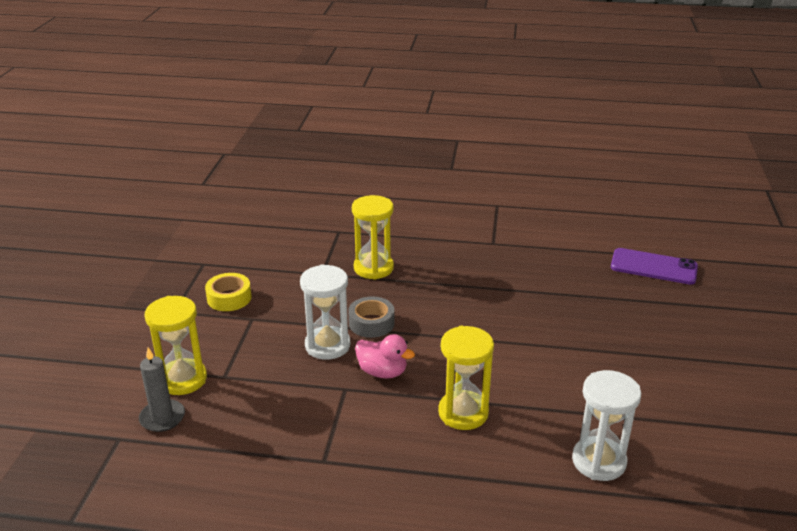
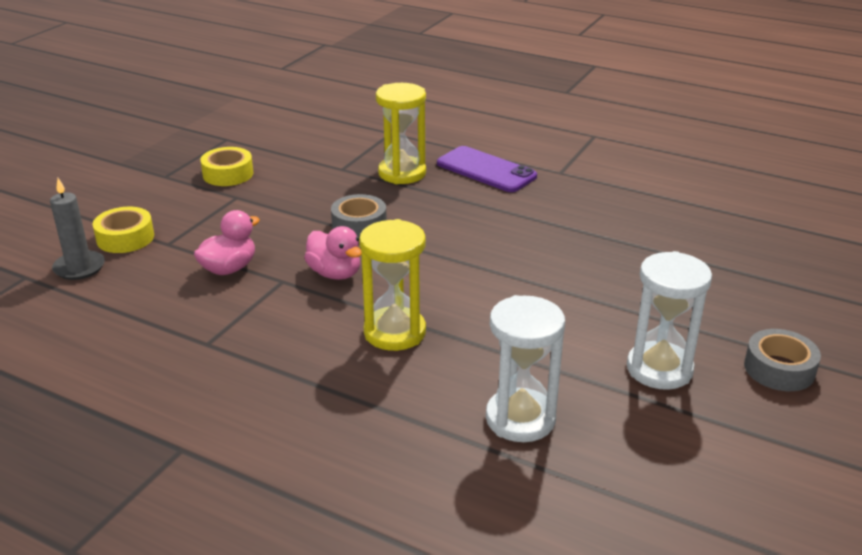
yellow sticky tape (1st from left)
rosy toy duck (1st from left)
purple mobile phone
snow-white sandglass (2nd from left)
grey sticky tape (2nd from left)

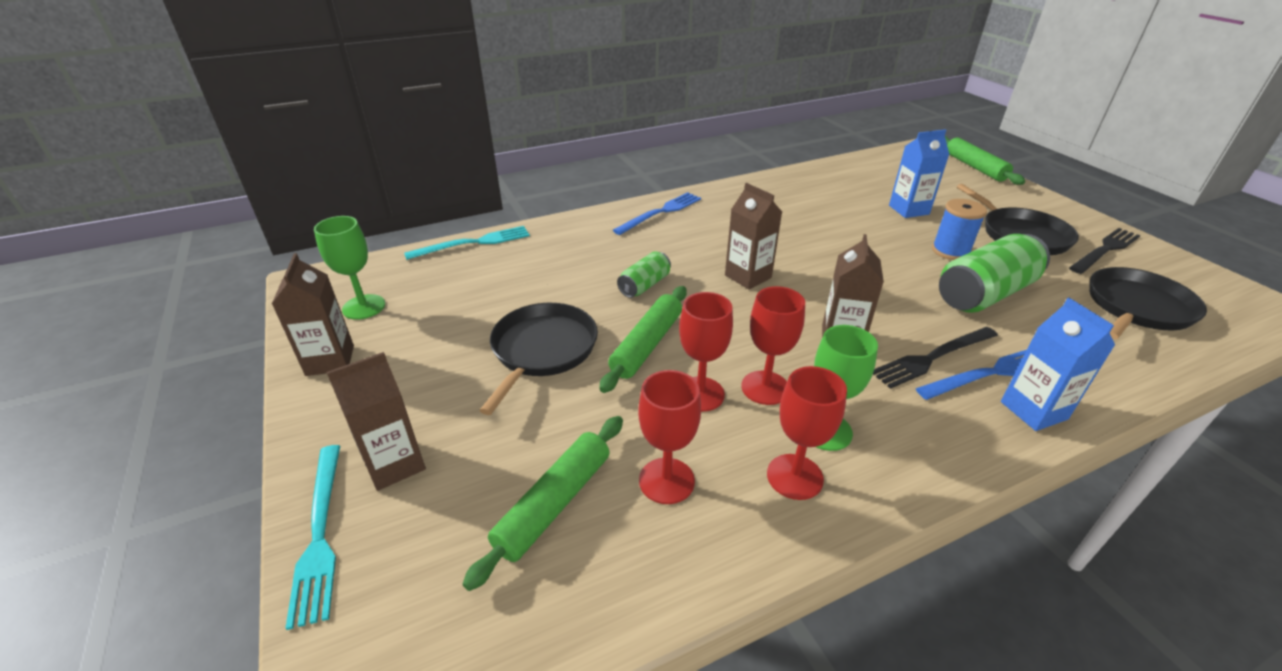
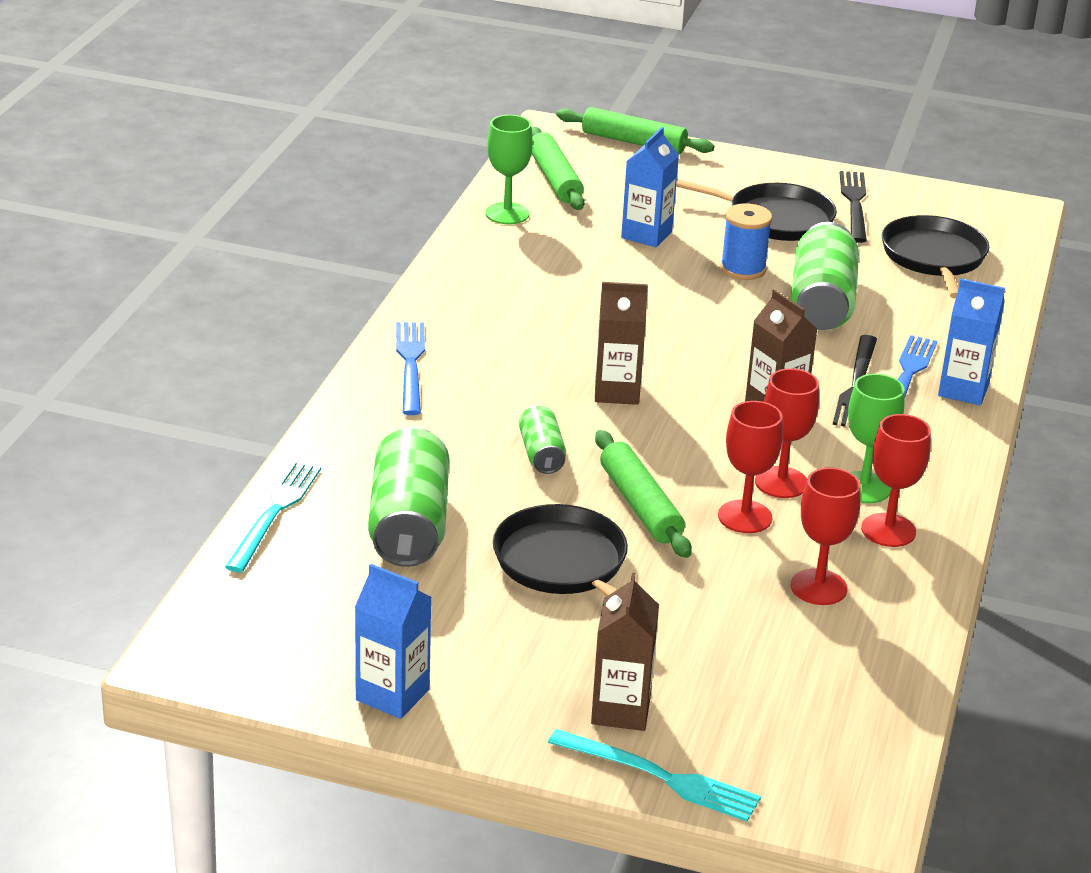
blue juice carton (1st from left)
leaf-green tin (1st from left)
leaf-green chalice (1st from left)
leaf-green dough roller (1st from left)

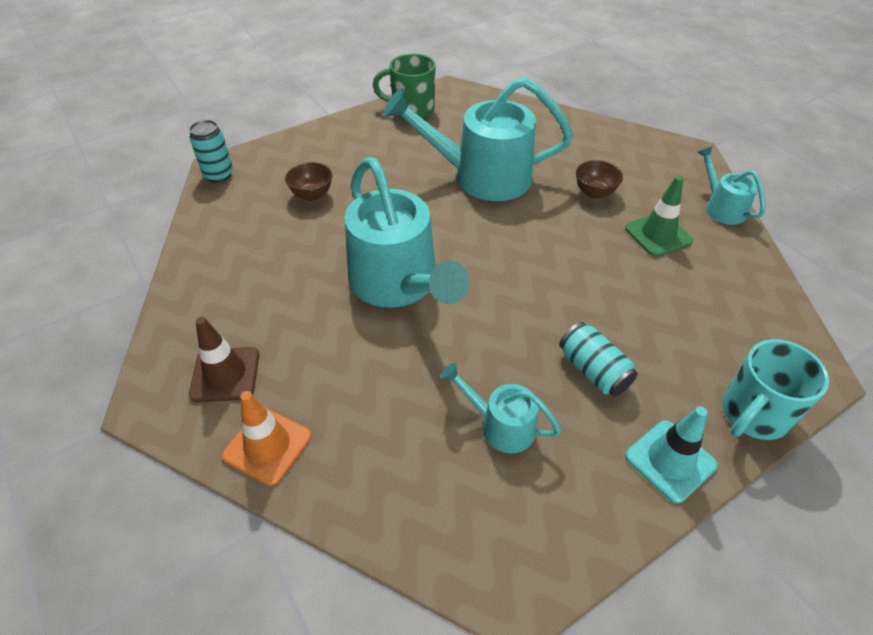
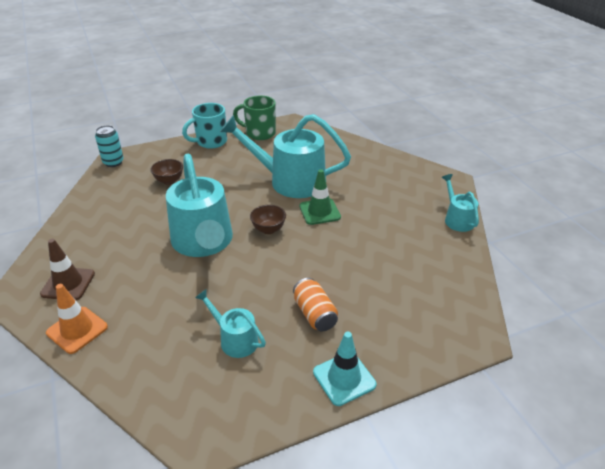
turquoise tea mug
russet bowl (2nd from left)
bright orange tin
leaf-green road cone

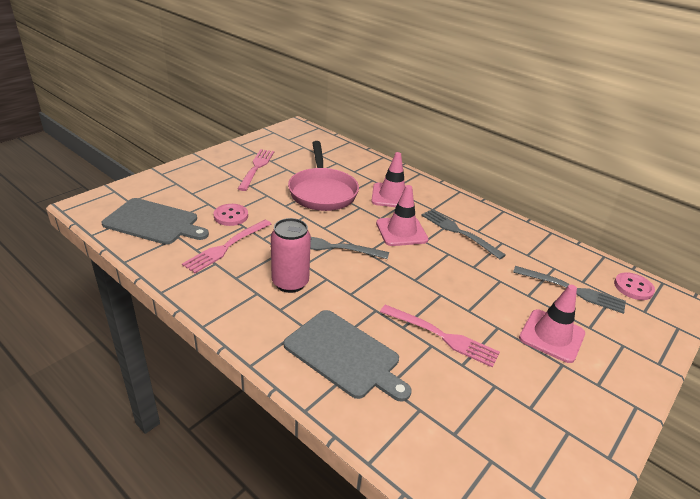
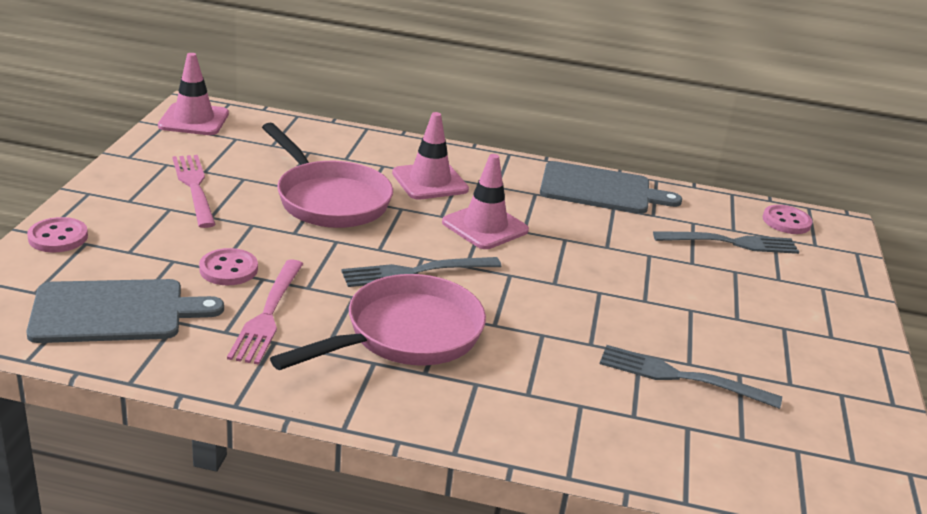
rosy button (1st from left)
rosy road cone (1st from left)
rosy frying pan (2nd from left)
grey cutting board (2nd from left)
grey table fork (2nd from left)
rosy table fork (3rd from left in the first image)

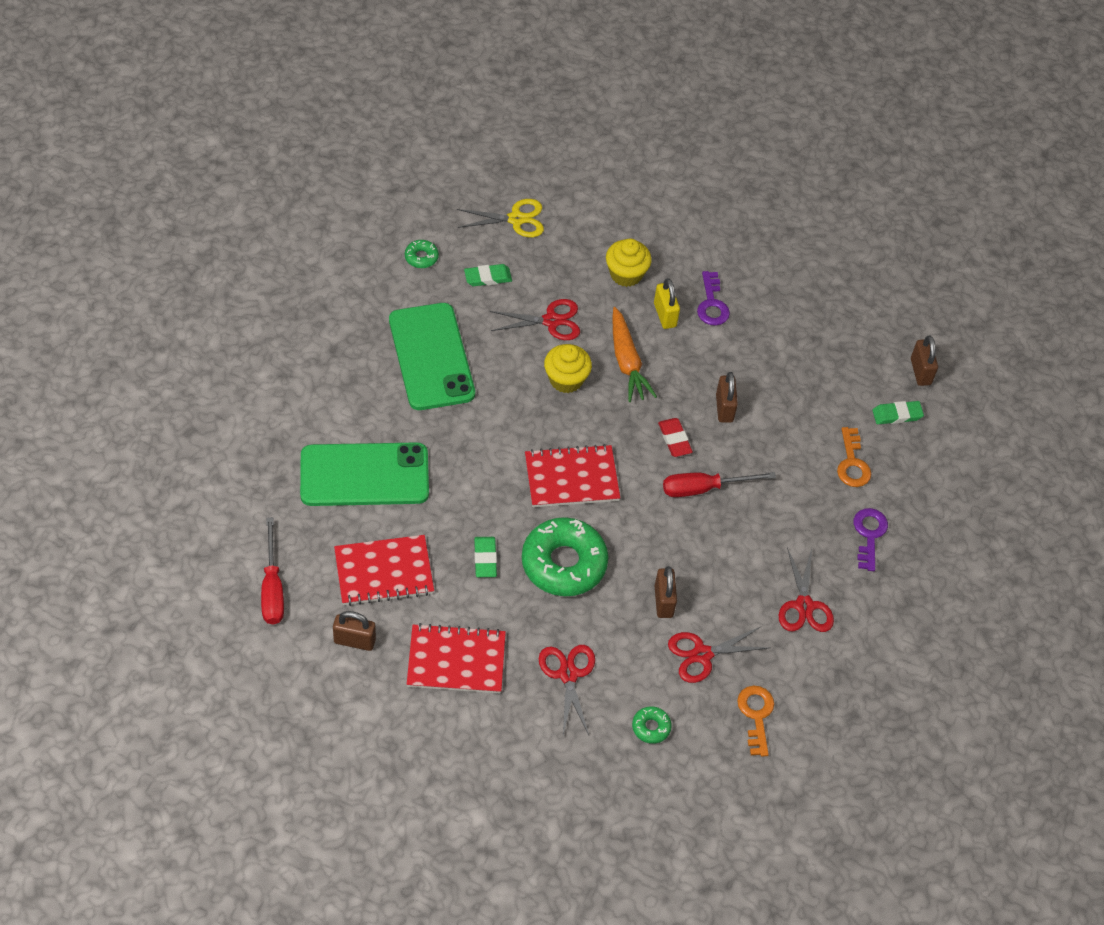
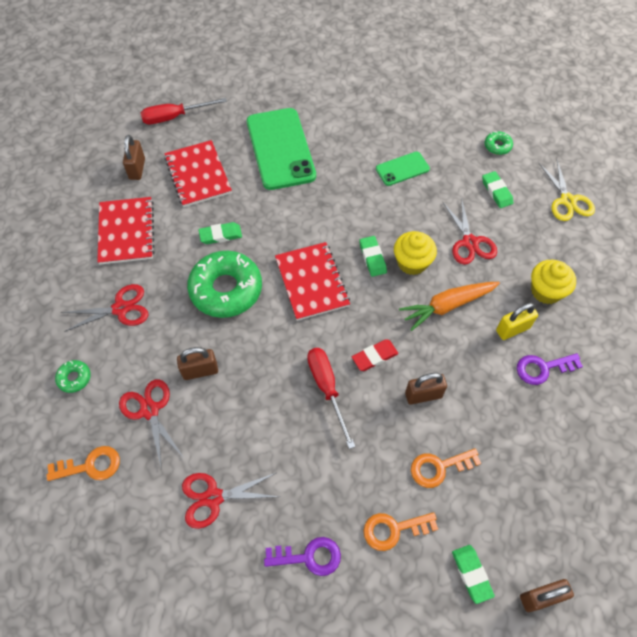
leaf-green gum eraser (2nd from left)
leaf-green mobile phone (2nd from left)
bright orange door key (3rd from left)

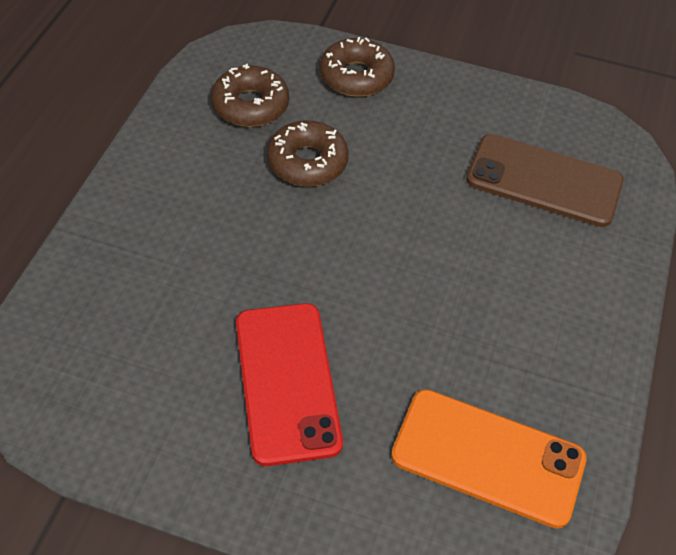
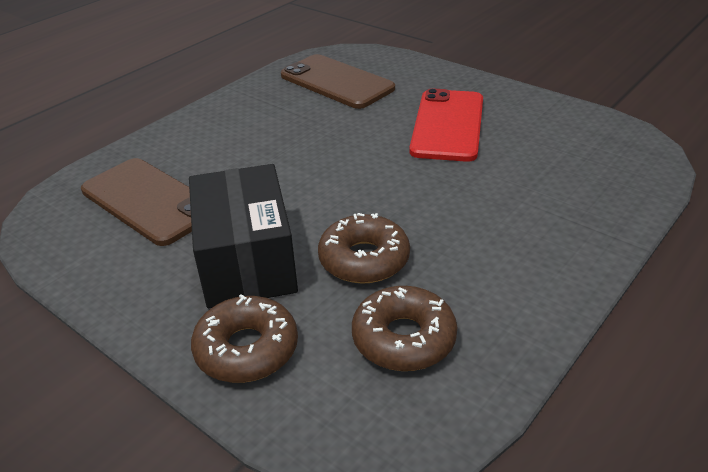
ebony parcel
russet mobile phone (2nd from left)

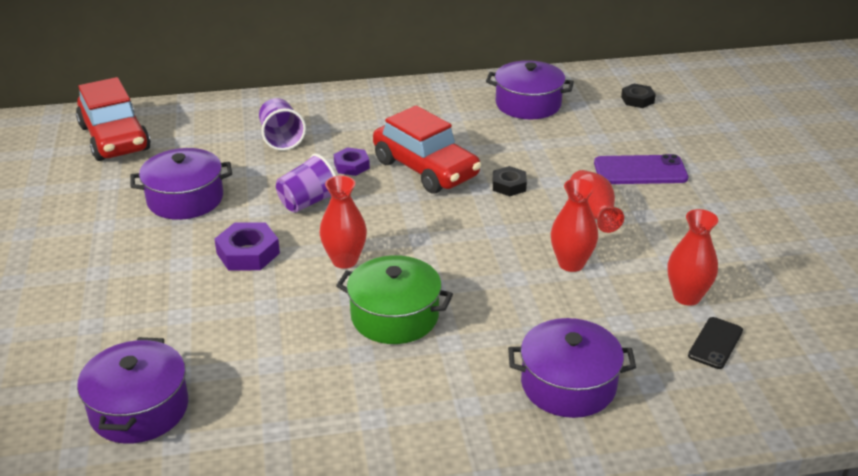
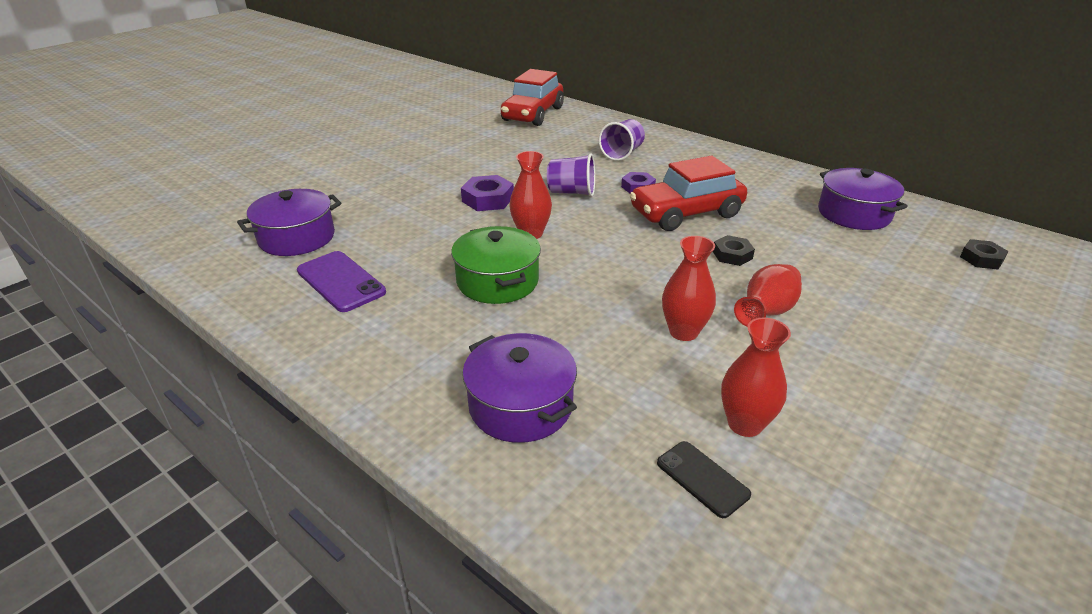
purple mobile phone
crimson automobile (2nd from left)
ebony mobile phone
purple pot (2nd from left in the first image)

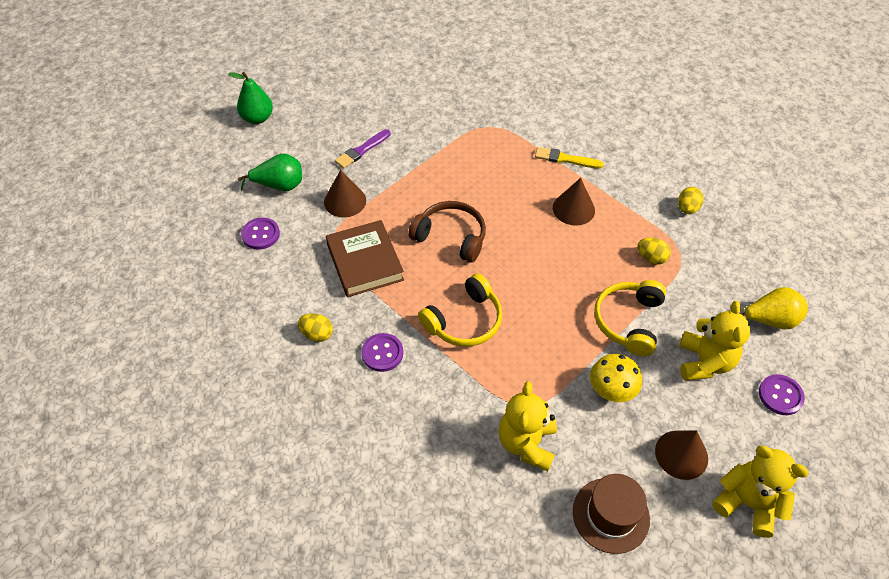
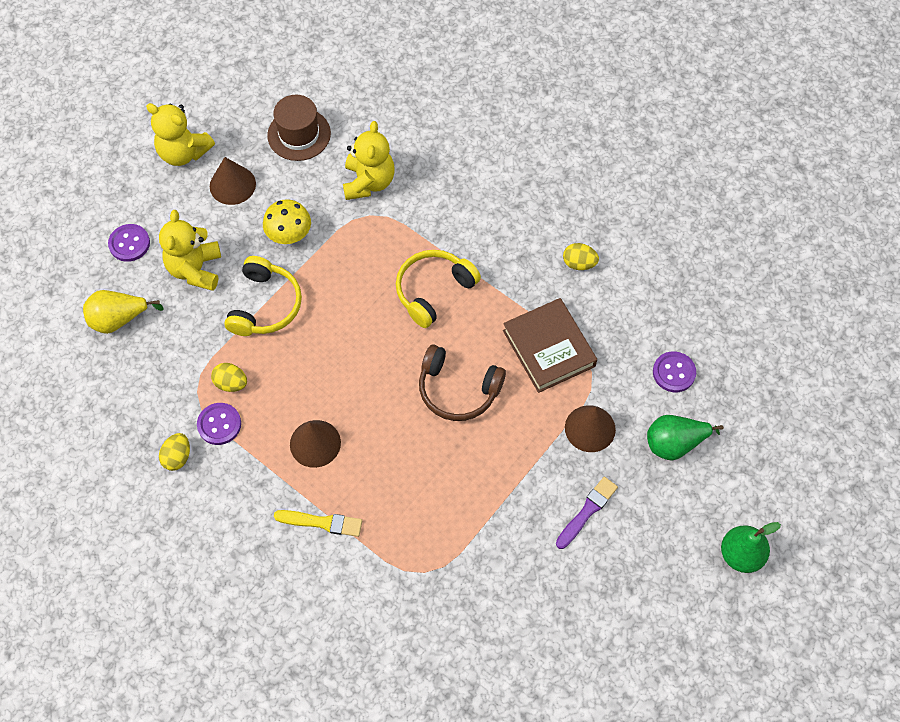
purple button (2nd from left)

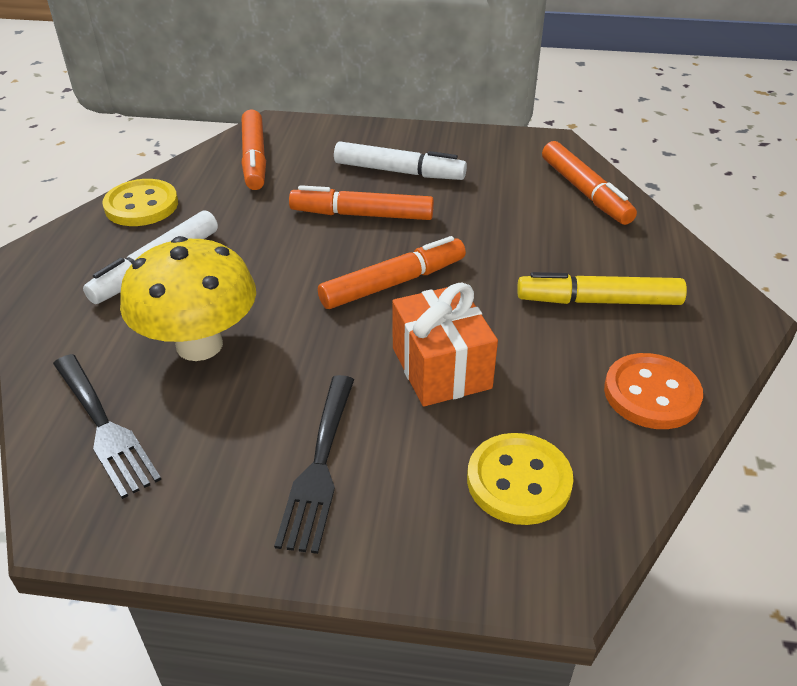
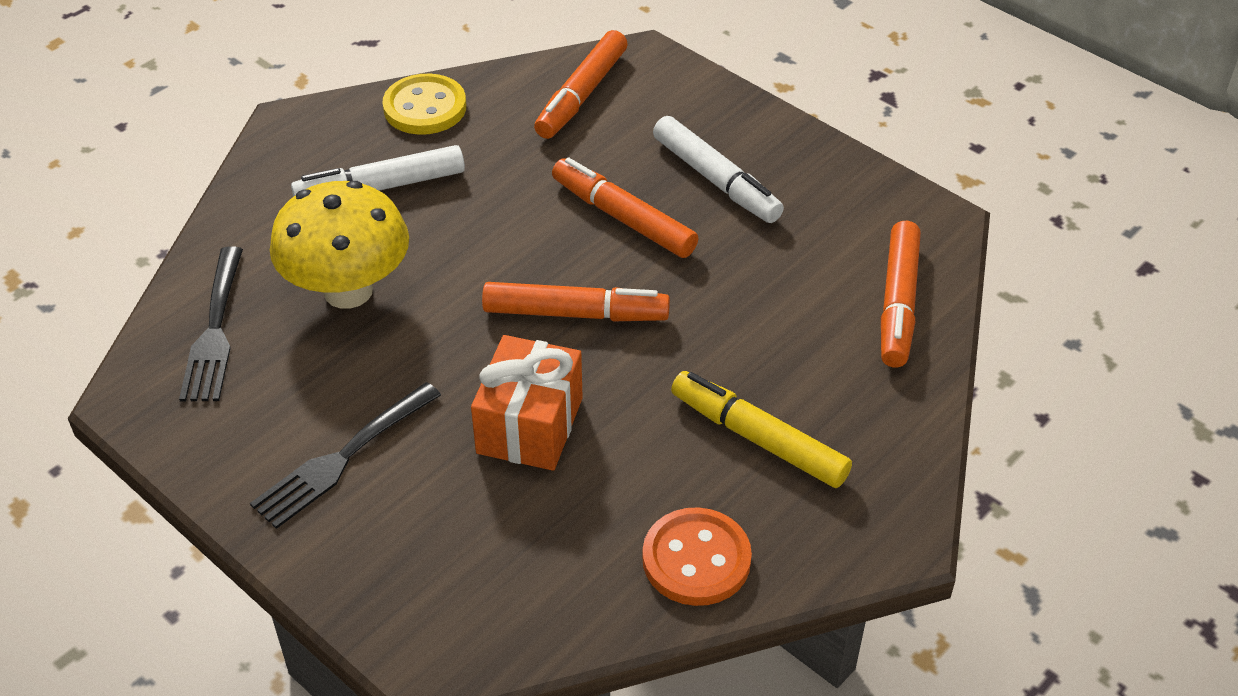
yellow button (2nd from left in the first image)

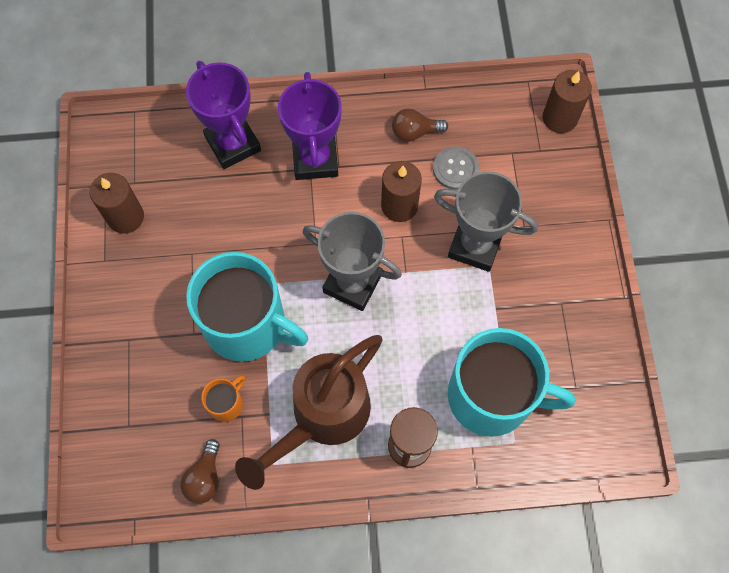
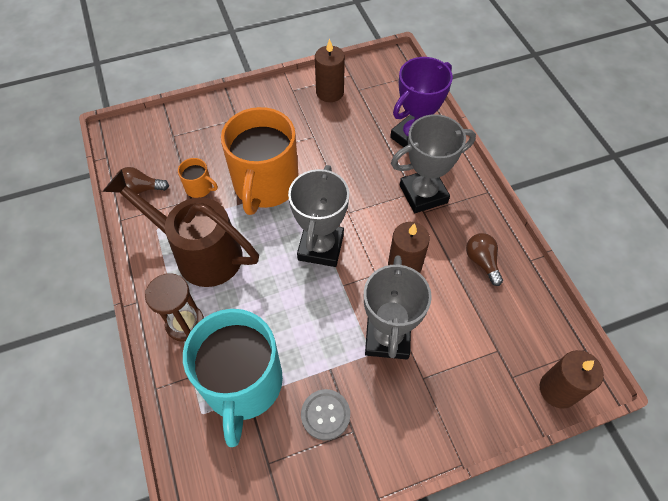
bright orange tea mug (2nd from left)
grey button
grey trophy (3rd from left)

